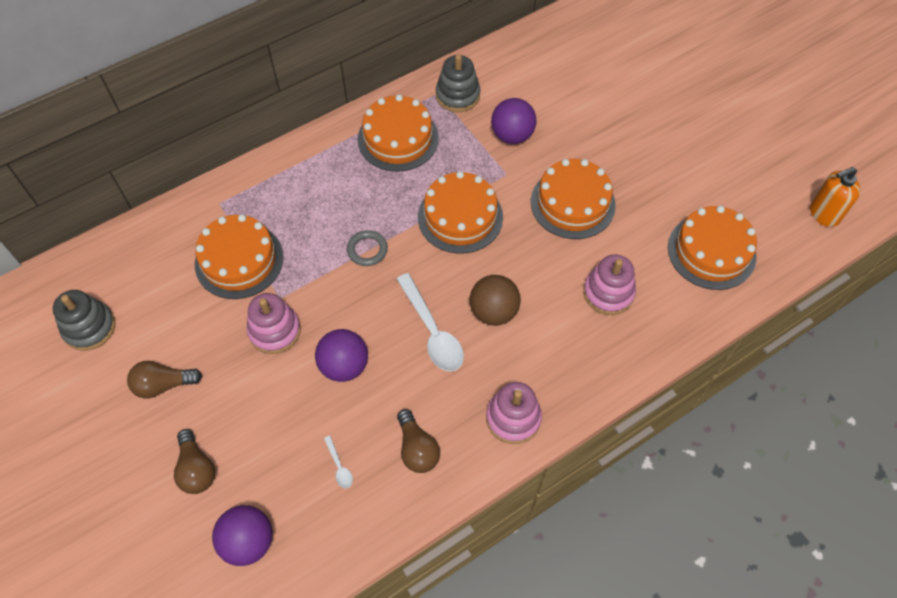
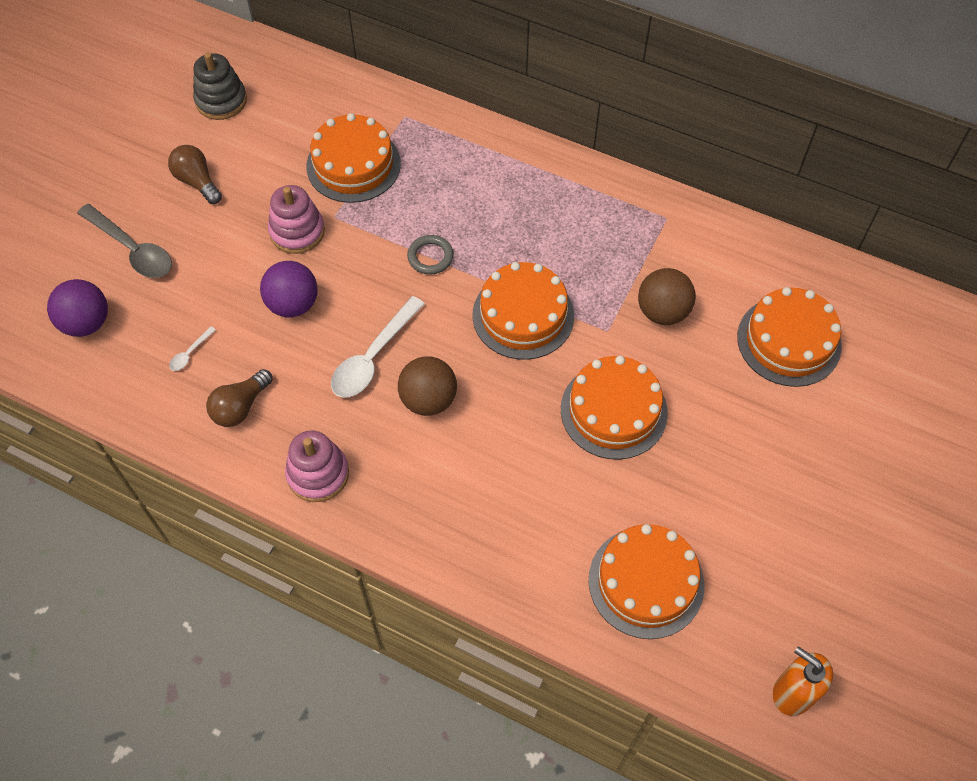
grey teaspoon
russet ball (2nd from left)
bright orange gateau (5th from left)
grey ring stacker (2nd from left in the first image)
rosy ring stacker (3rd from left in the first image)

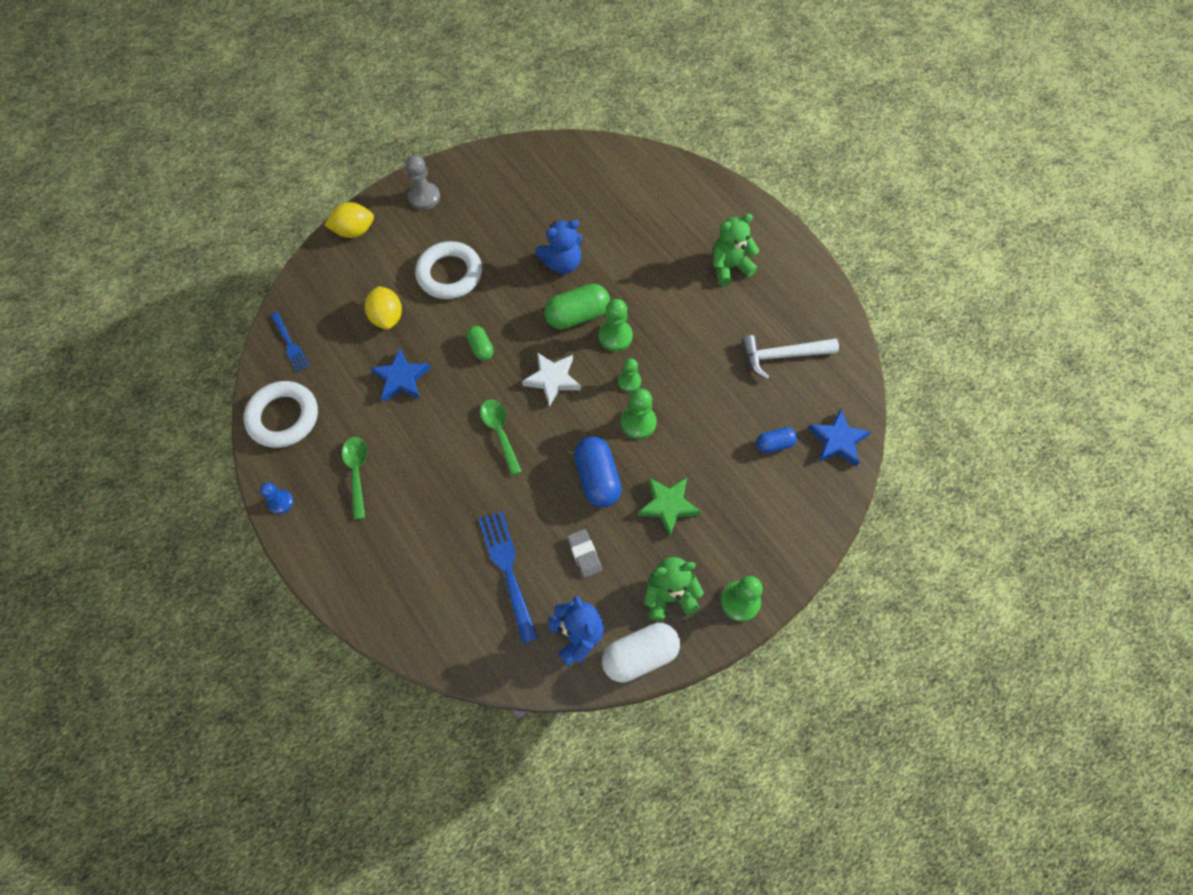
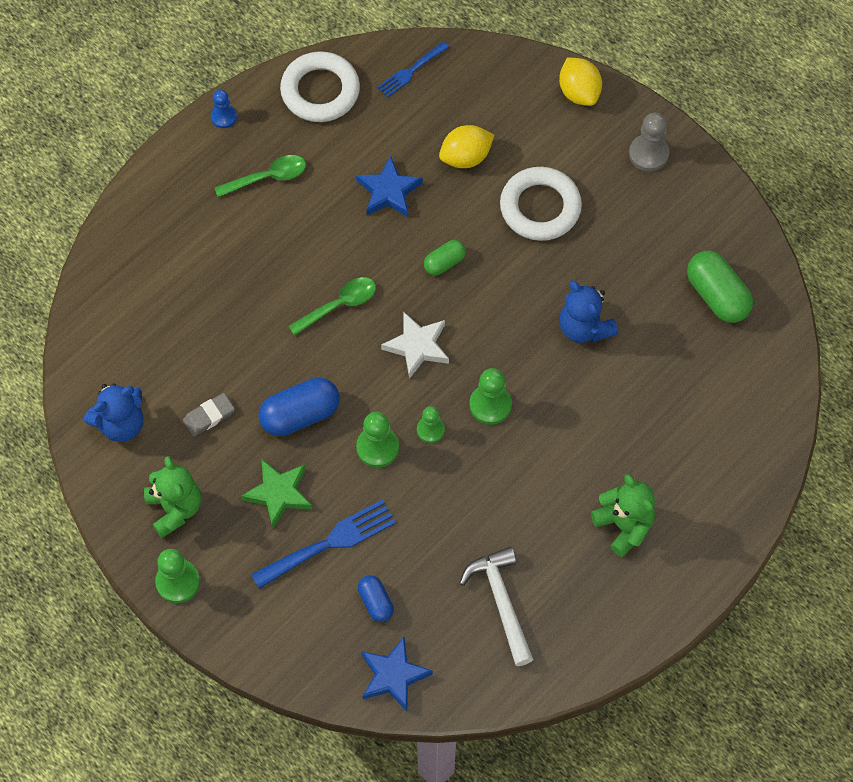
blue table fork (1st from left)
leaf-green capsule (2nd from left)
snow-white capsule

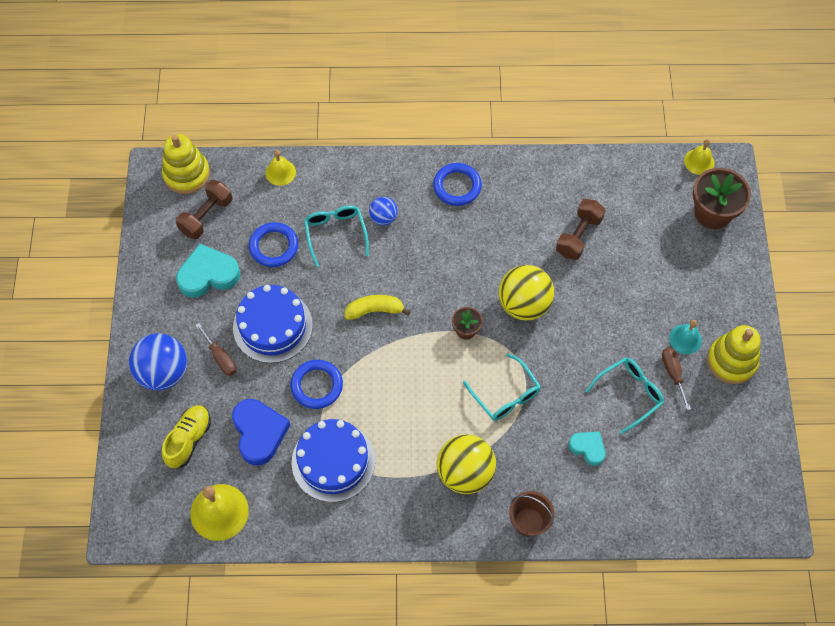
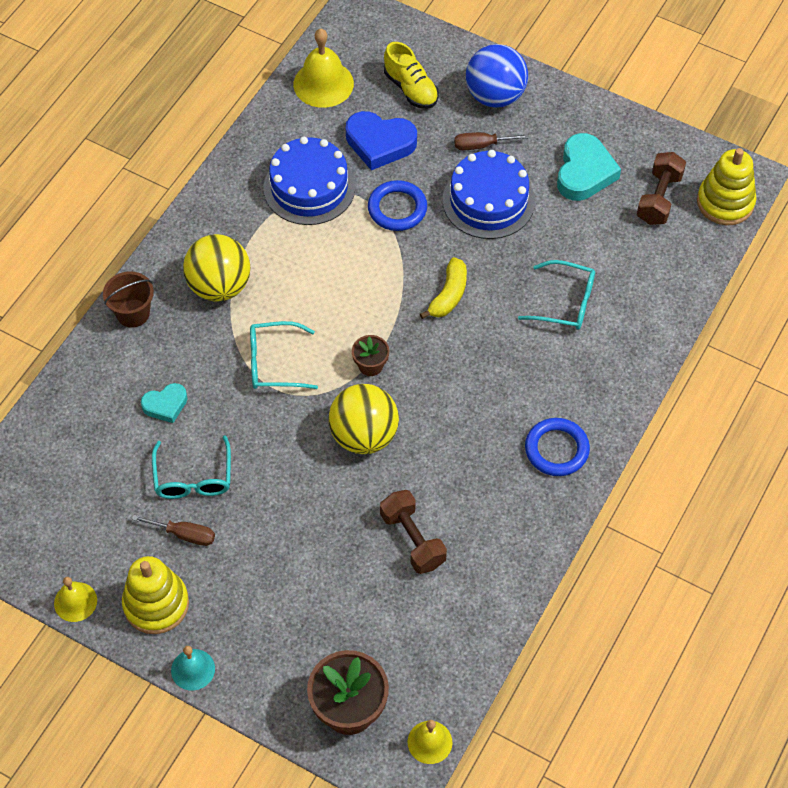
yellow school bell (1st from left)
turquoise school bell
russet hand weight (2nd from left)
blue ring (1st from left in the first image)
blue ball (2nd from left in the first image)

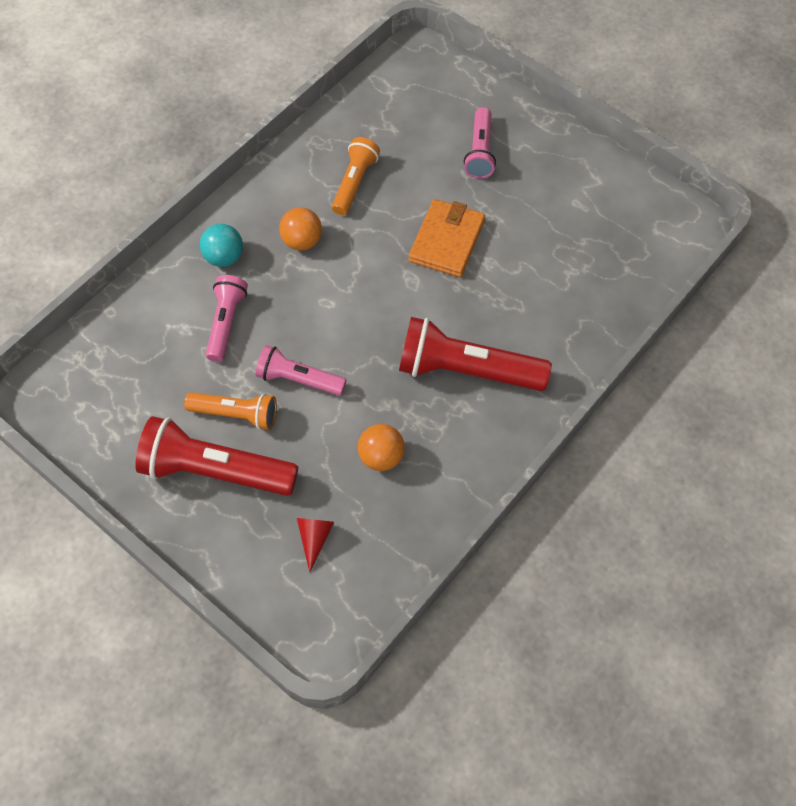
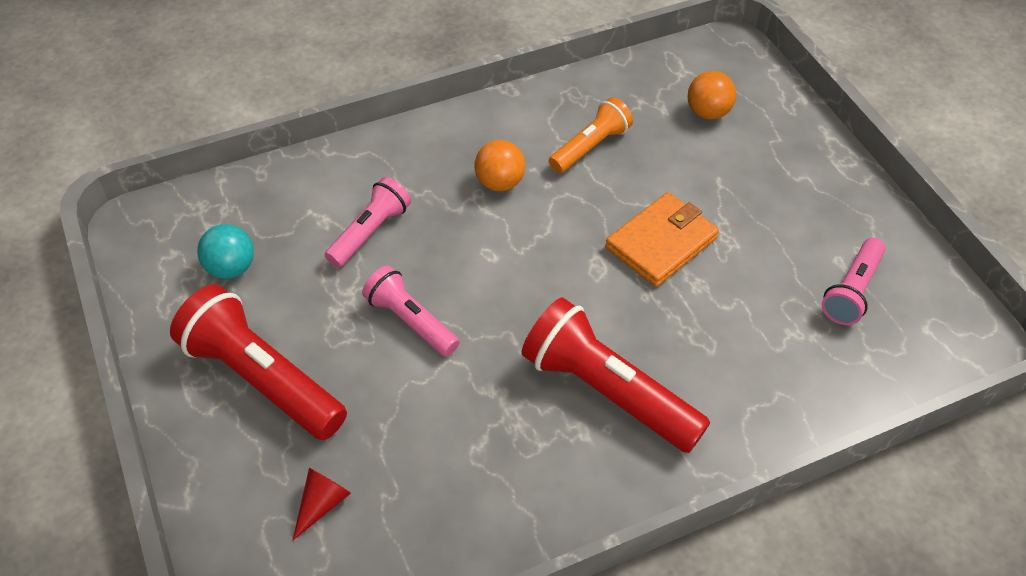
turquoise ball
bright orange ball (2nd from left)
rosy flashlight (3rd from left)
bright orange flashlight (1st from left in the first image)

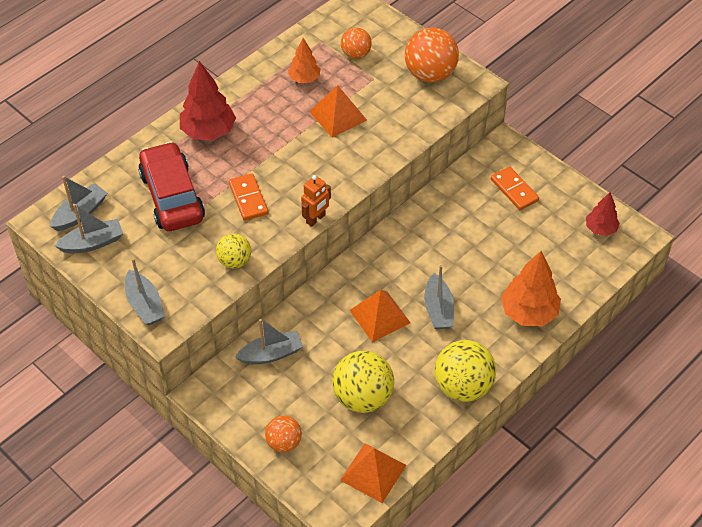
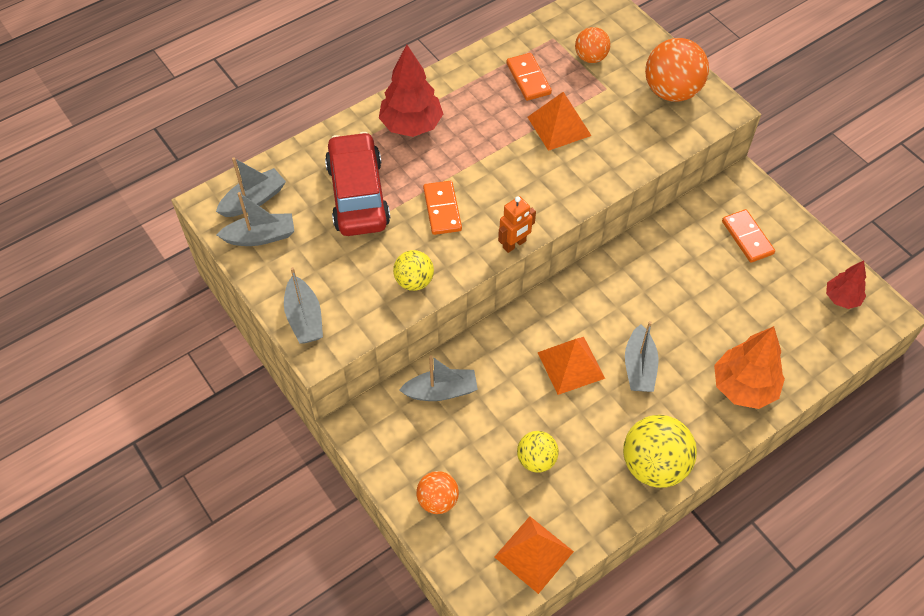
bright orange domino piece (2nd from left)
yellow ball (2nd from left)

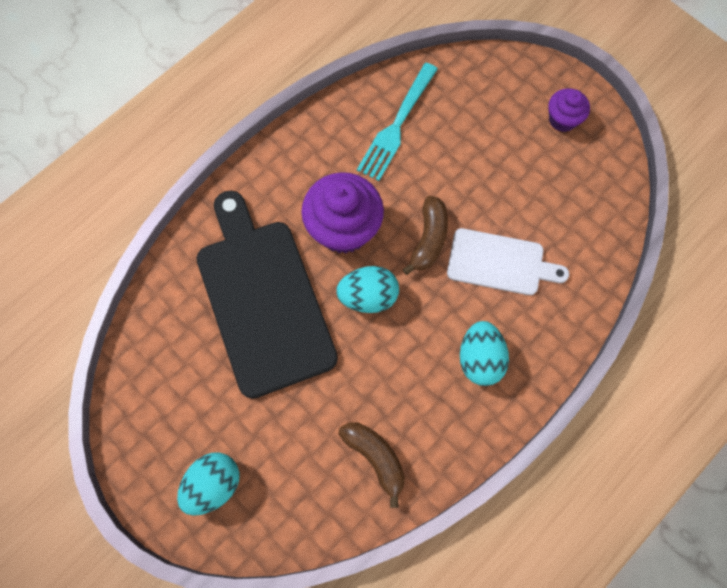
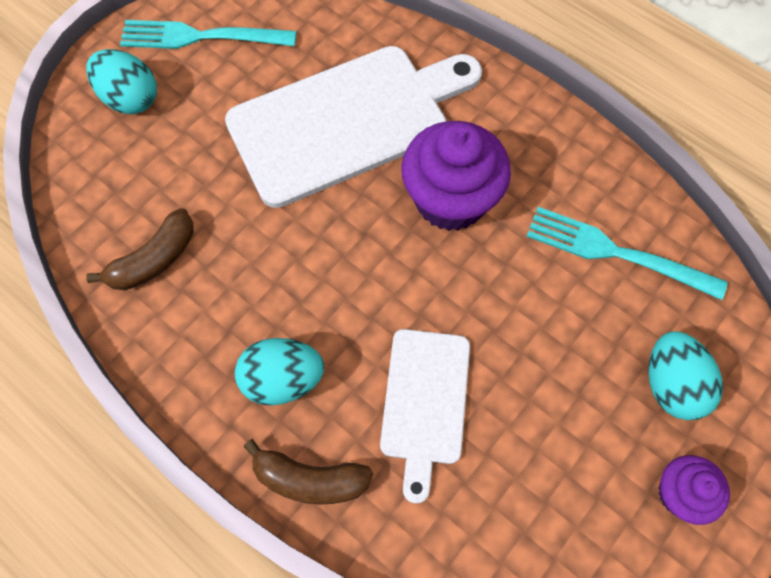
turquoise table fork (1st from left)
snow-white cutting board (1st from left)
russet banana fruit (2nd from left)
turquoise egg (3rd from left)

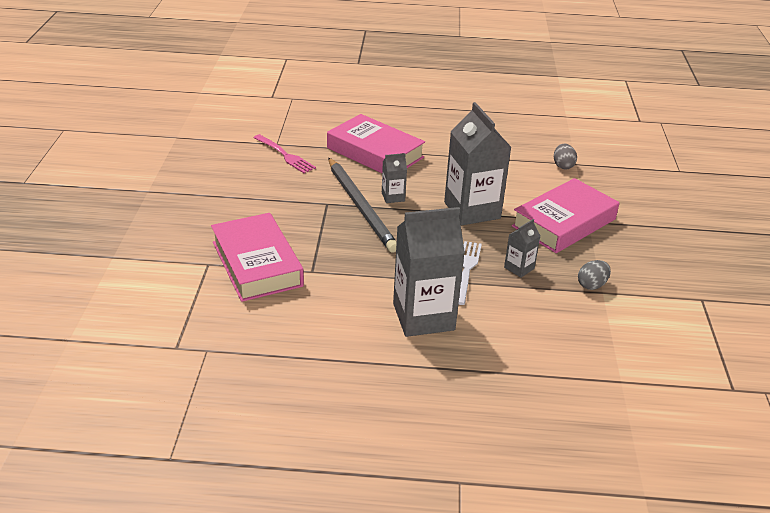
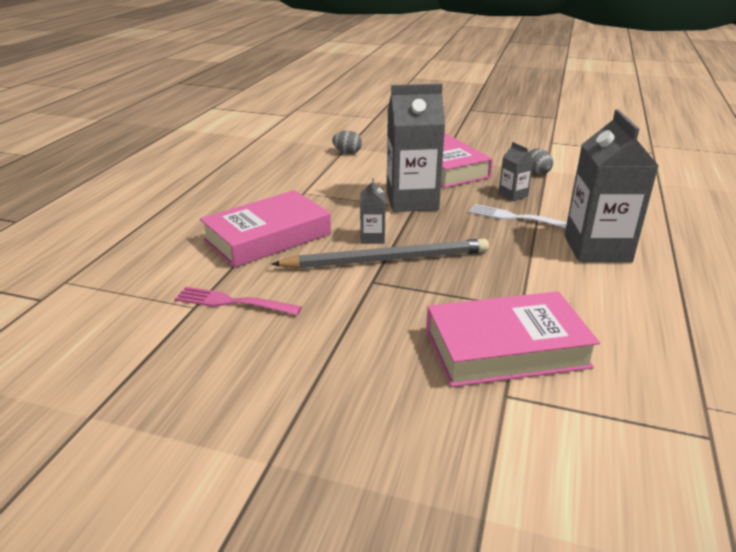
rosy table fork

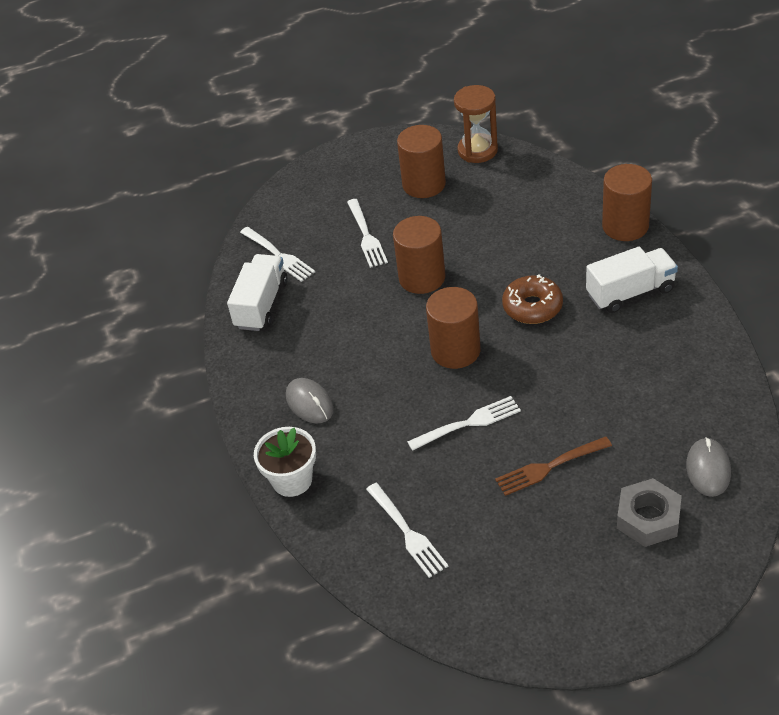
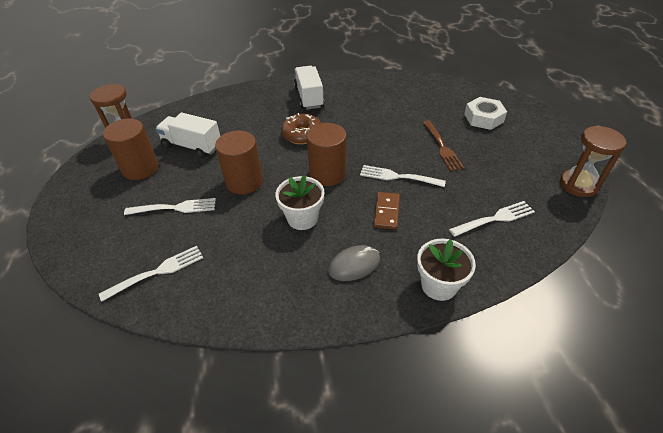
snow-white truck (1st from left)
snow-white plant pot (1st from left)
snow-white table fork (3rd from left)
russet domino piece
snow-white nut
russet sandglass (2nd from left)
russet cylinder (4th from left in the first image)
grey mouse (2nd from left in the first image)

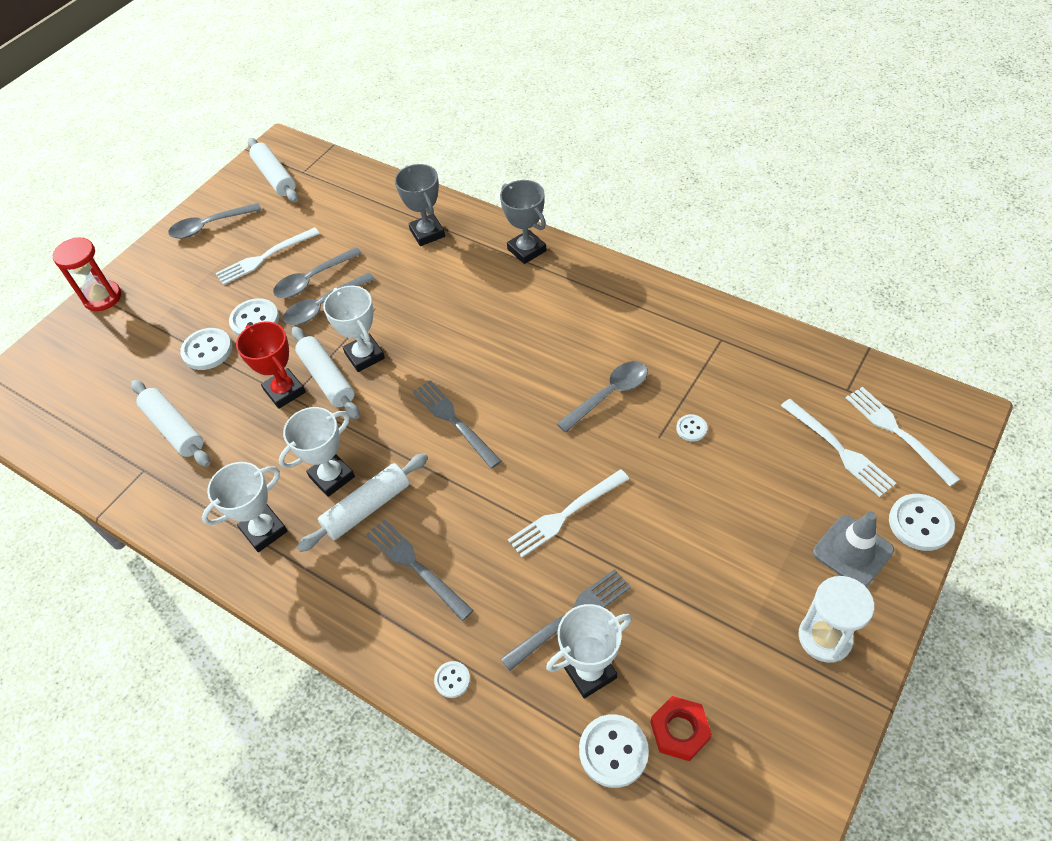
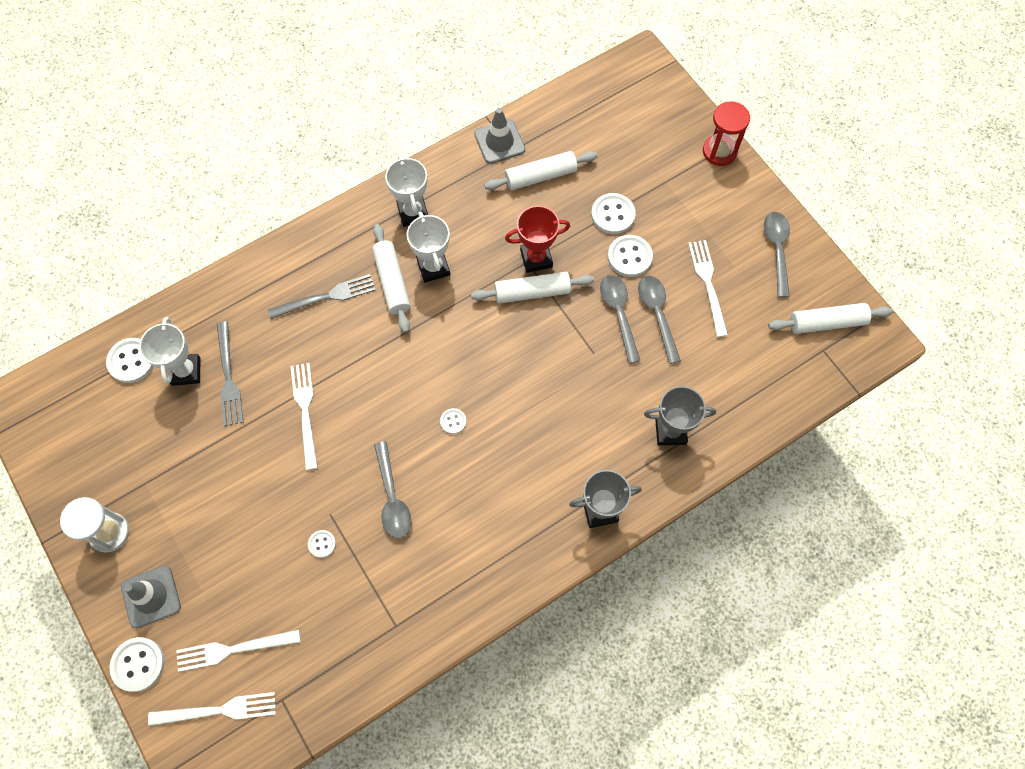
snow-white button (4th from left)
grey road cone (2nd from left)
snow-white trophy (3rd from left in the first image)
grey table fork (2nd from left in the first image)
crimson nut

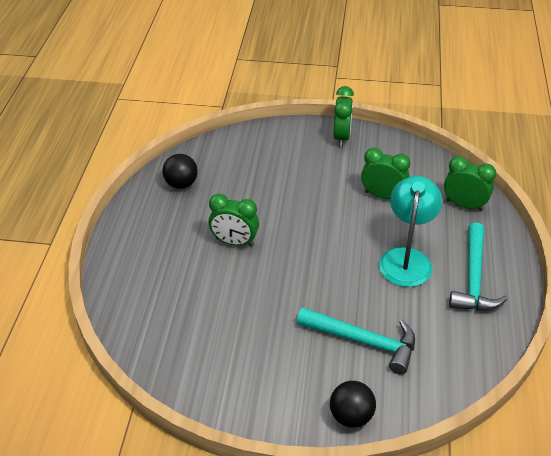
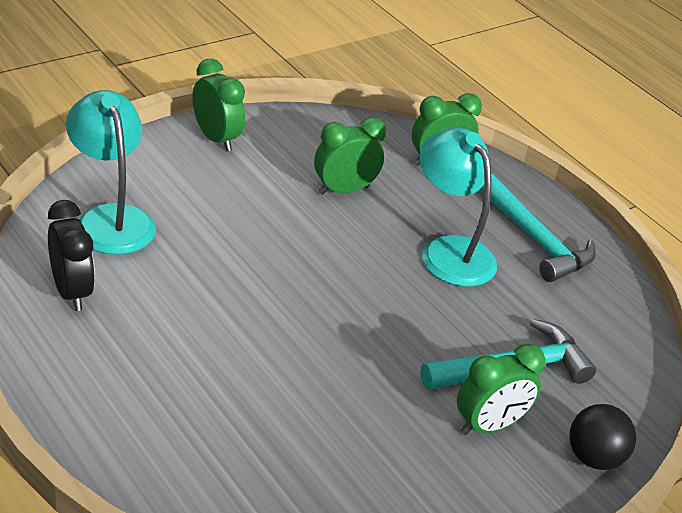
ebony bedside clock
turquoise lamp (1st from left)
leaf-green bedside clock (4th from left)

